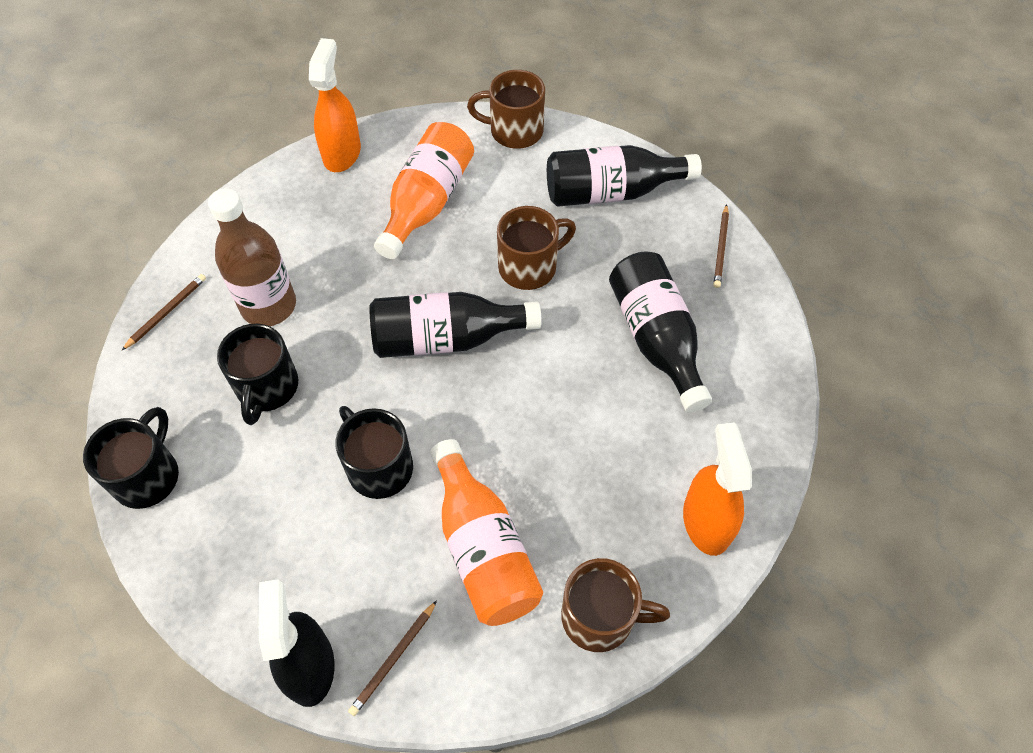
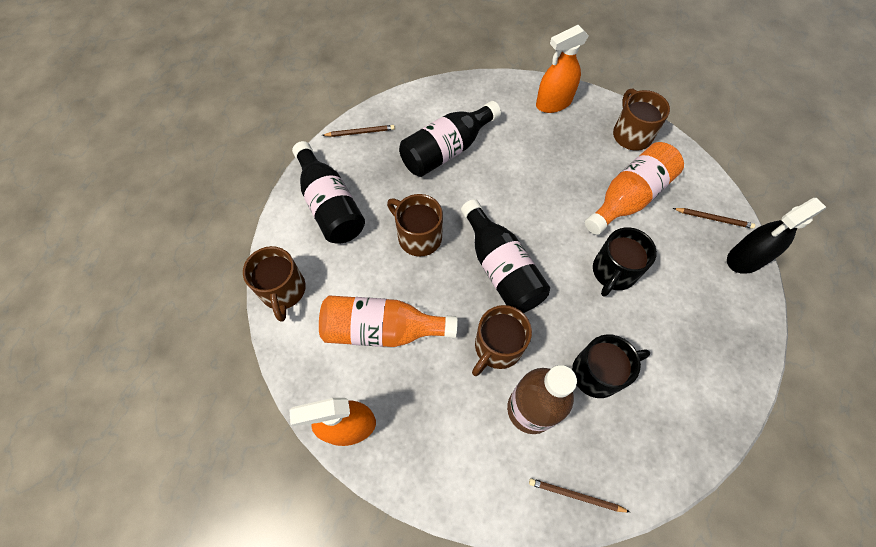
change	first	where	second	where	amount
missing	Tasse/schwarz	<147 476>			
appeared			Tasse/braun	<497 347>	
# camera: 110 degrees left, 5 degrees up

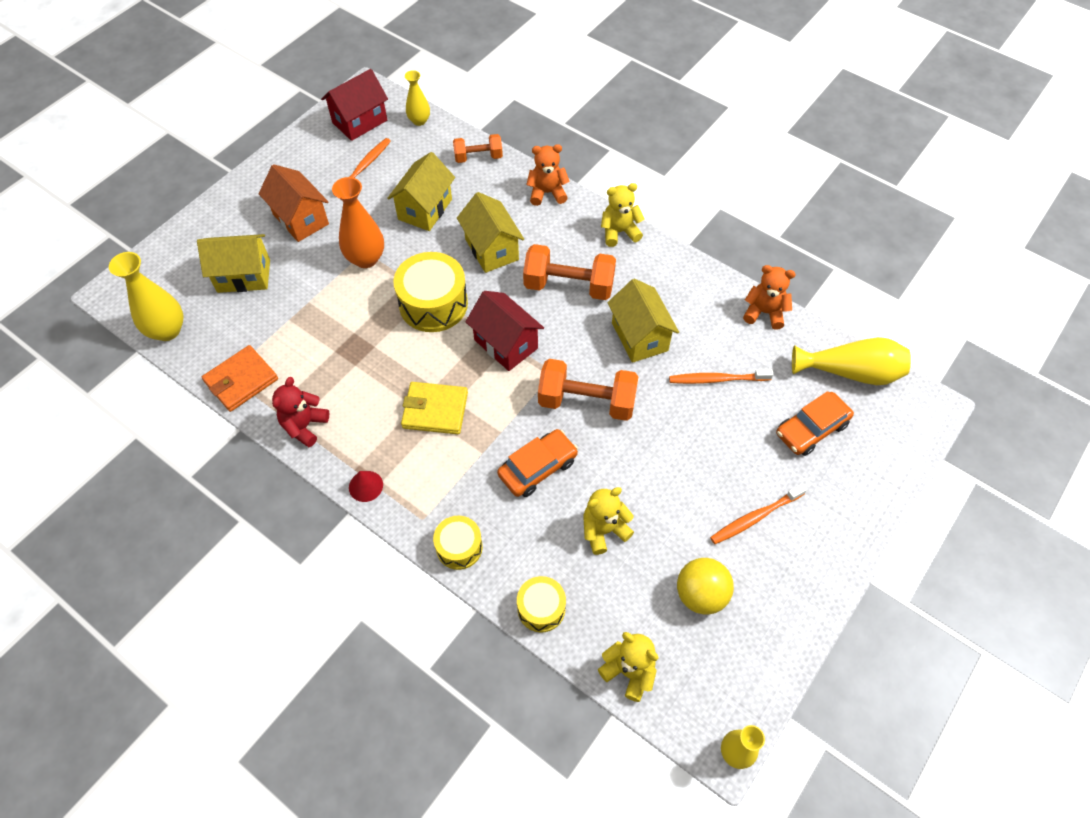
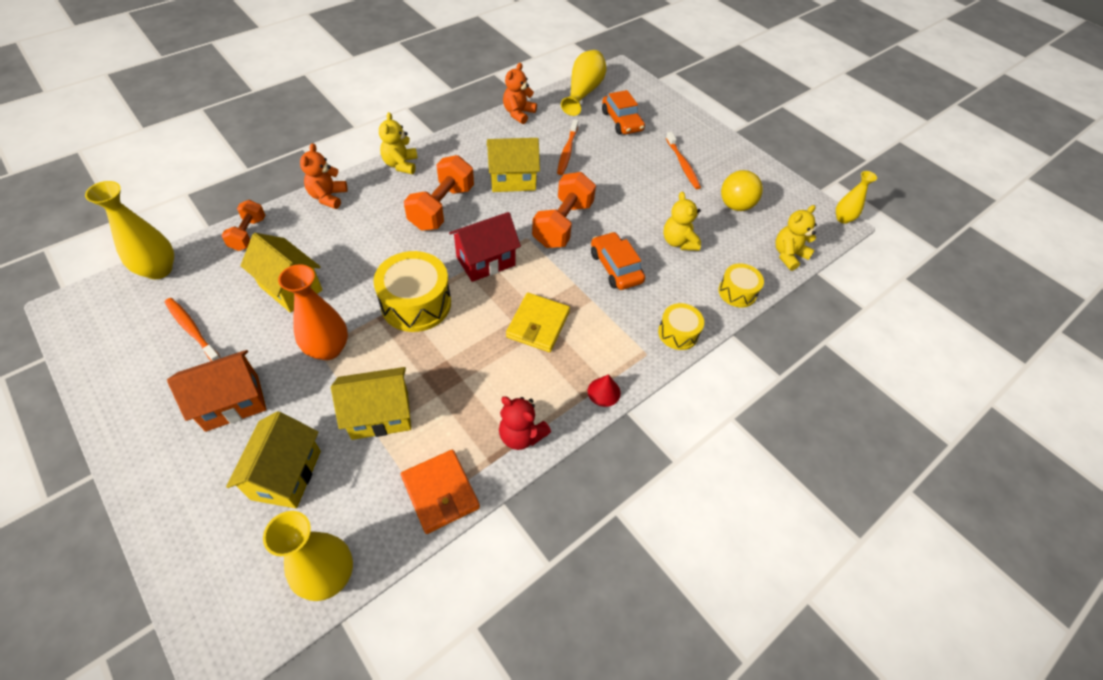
change	first	where	second	where	amount
missing	Haus/rot	<360 121>			
size	Vase/gelb	<419 121>		<159 270>	x1.62
relocated	Haus/gelb	<491 249>		<380 415>	
# camera: 80 degrees left, 5 degrees down

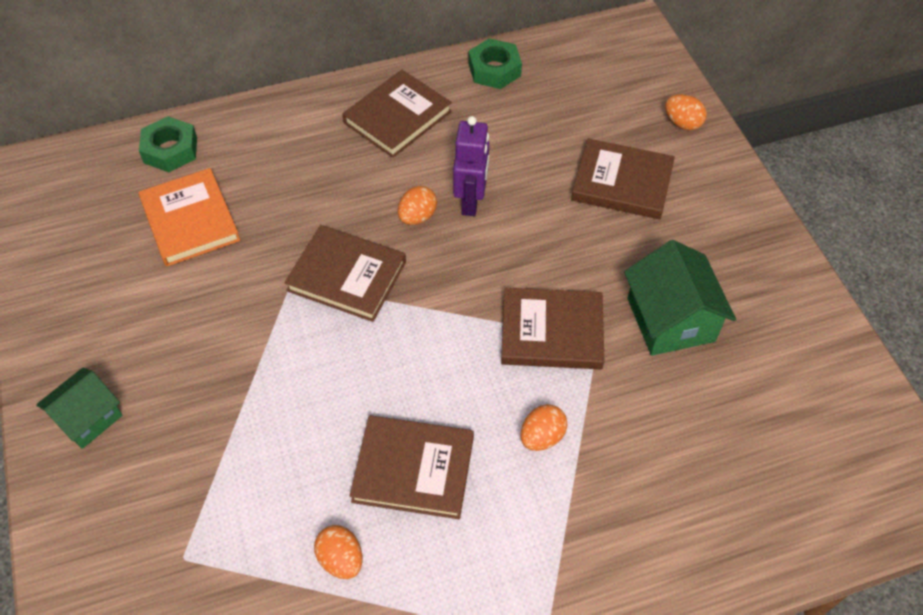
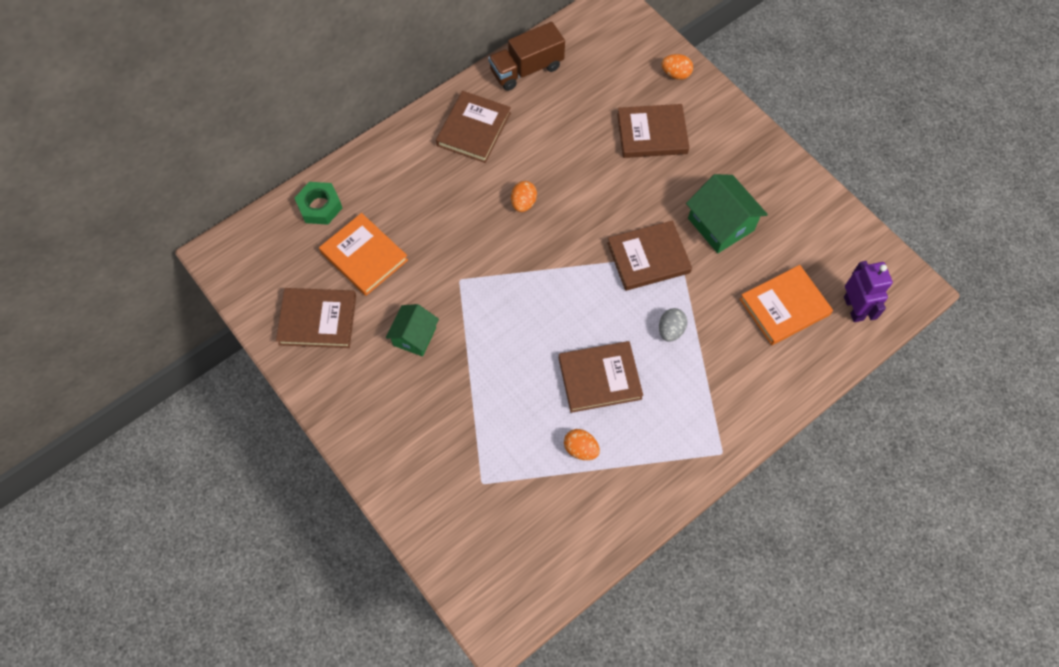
change	first	where	second	where	amount
relocated	Haus/grün	<88 417>		<414 336>	
relocated	Buch/braun	<347 276>		<318 319>	
relocated	Roboter/lila	<471 201>		<853 308>	
exchanged	Sechskantmutter/grün	<494 70>	Lastwagen/braun	<526 69>	
colour	Ei/orange	<542 437>	Ei/grau	<670 330>	
appeared			Buch/orange	<784 307>	
# camera: 20 degrees left, 10 degrees up

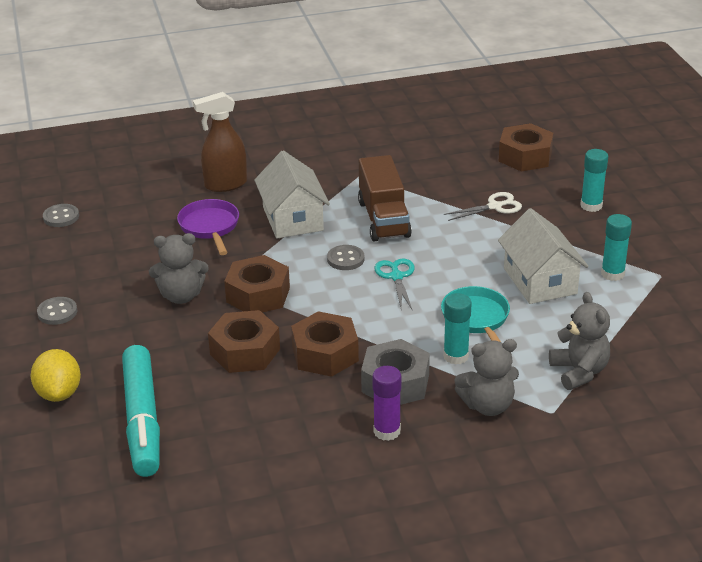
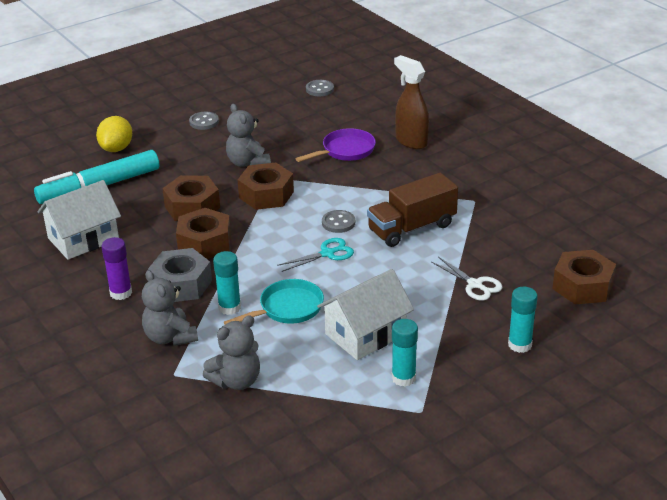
change	first	where	second	where	amount
spun	Zitrone/gelb	<59 393>		<116 148>	45 degrees counterclockwise
relocated	Haus/weiß	<292 219>		<83 239>	
# camera: 70 degrees right, 0 degrees up

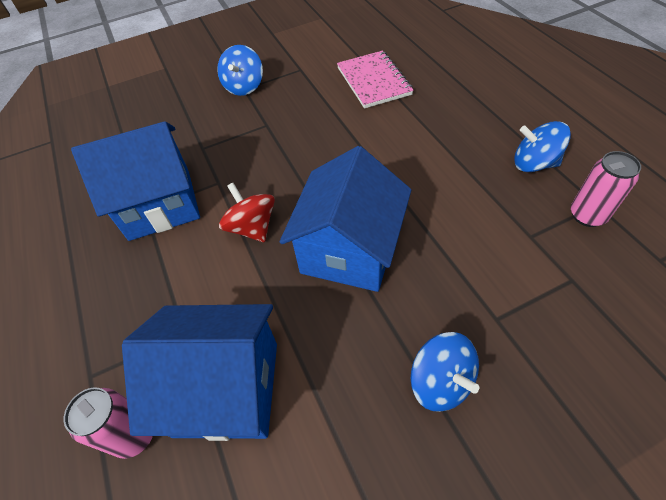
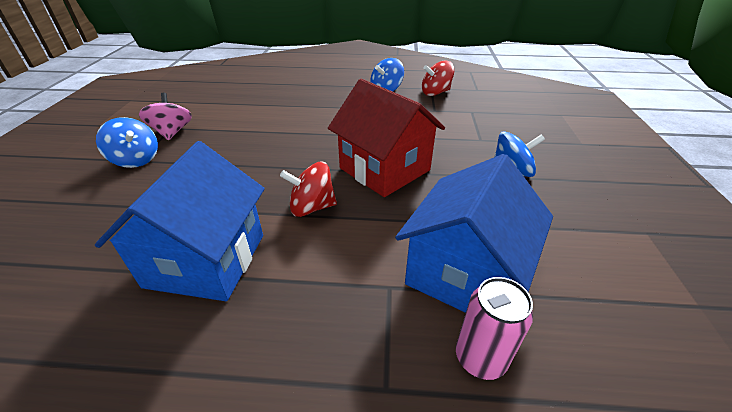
change	first	where	second	where	amount
colour	Haus/blau	<349 250>	Haus/rot	<384 169>	
missing	Notizbuch/rosa	<373 81>			
exchanged	Dose/rosa	<587 215>	Kreisel/rot	<435 93>	
appeared			Kreisel/rosa	<172 132>	
# camera: 65 degrees left, 15 degrees down

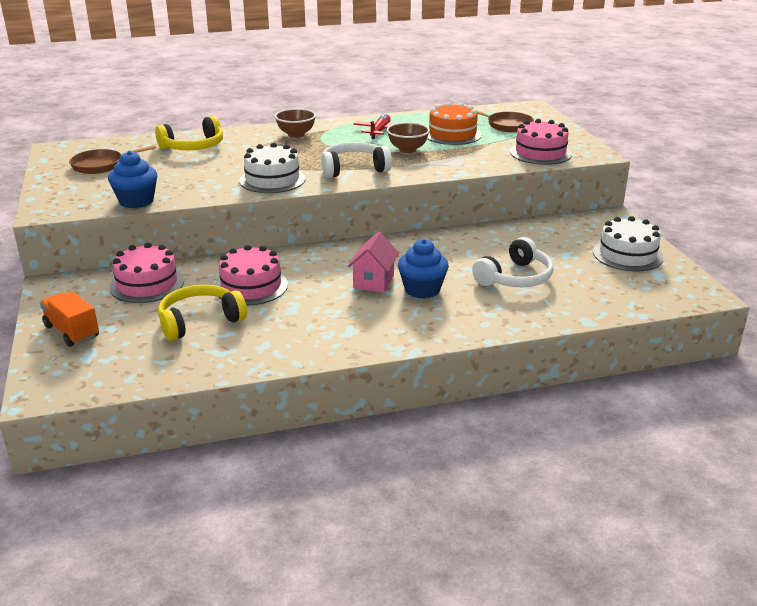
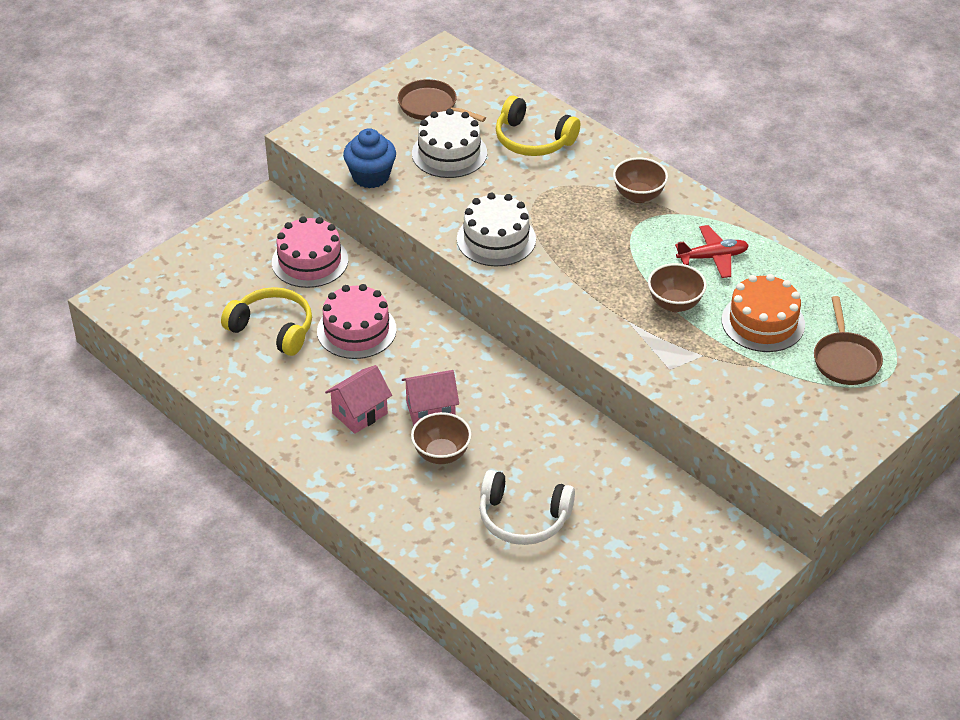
change	first	where	second	where	amount
missing	Lastwagen/orange	<72 332>			
missing	Kopfhörer/weiß	<353 169>			
exchanged	Muffin/blau	<422 289>	Schüssel/braun	<441 454>	
missing	Kuchen/rosa	<540 153>			
relocated	Kuchen/weiß	<627 255>		<449 153>	
appeared			Haus/rosa	<360 413>	
# camera: 60 degrees right, 15 degrees up

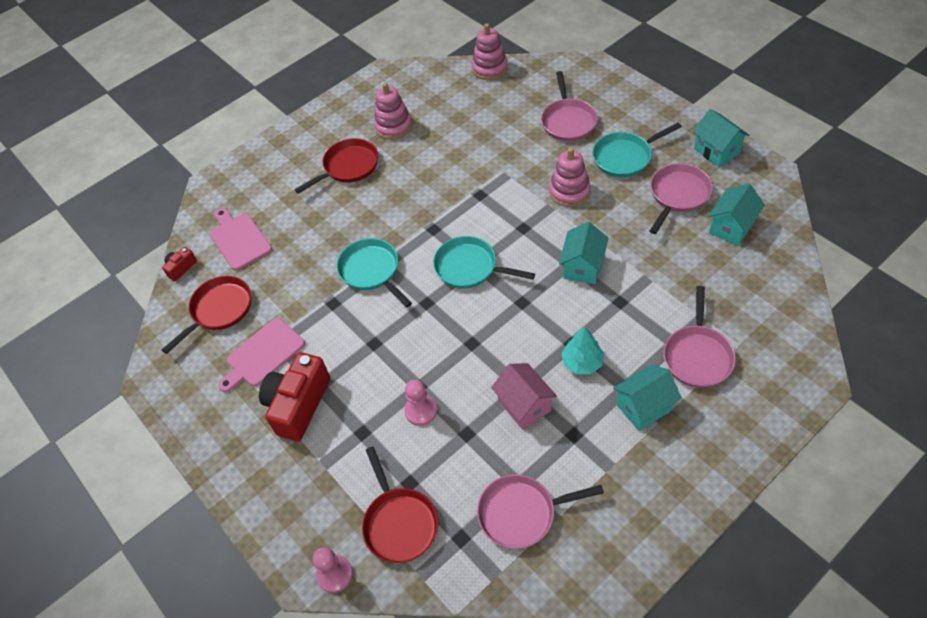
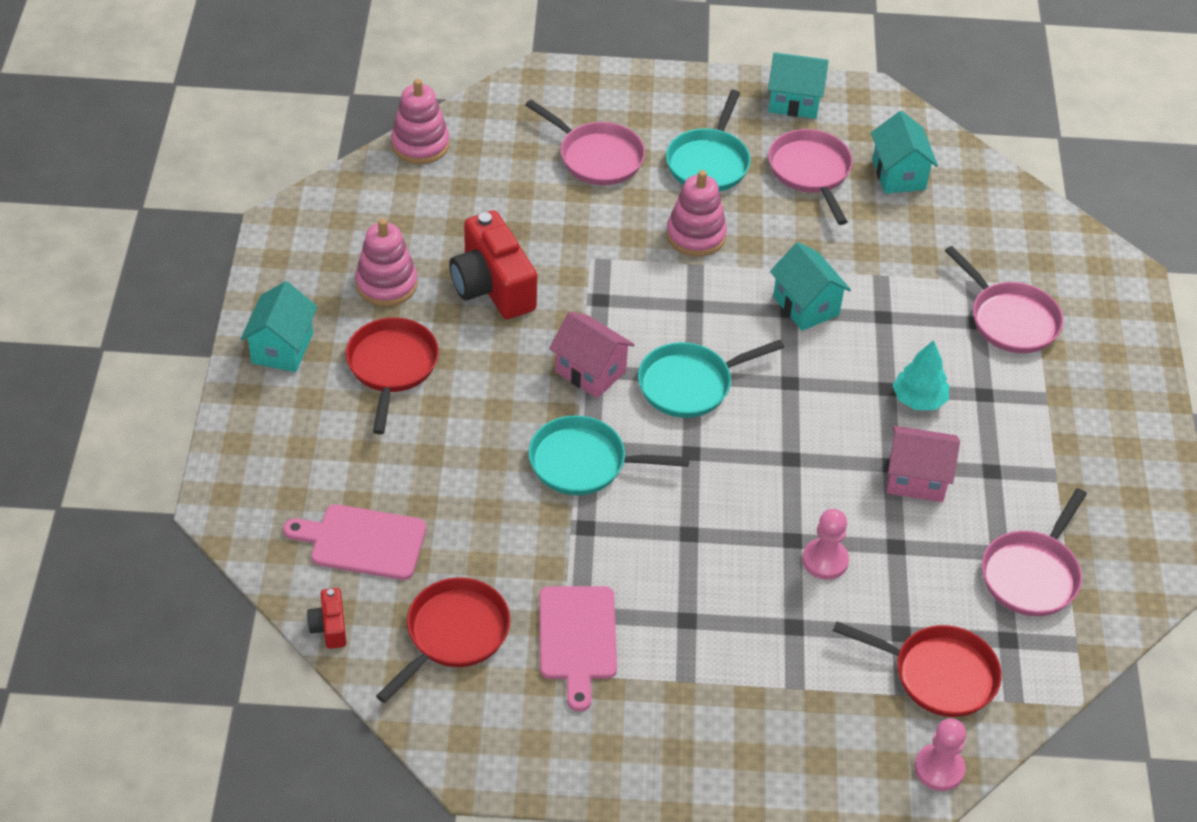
change	first	where	second	where	amount
spun	Pfanne/rot	<219 310>		<453 634>	45 degrees clockwise
relocated	Kamera/rot	<298 405>		<492 286>	
relocated	Haus/türkis	<644 407>		<282 348>	
appeared			Haus/rosa	<590 372>	
# camera: 55 degrees left, 5 degrees down

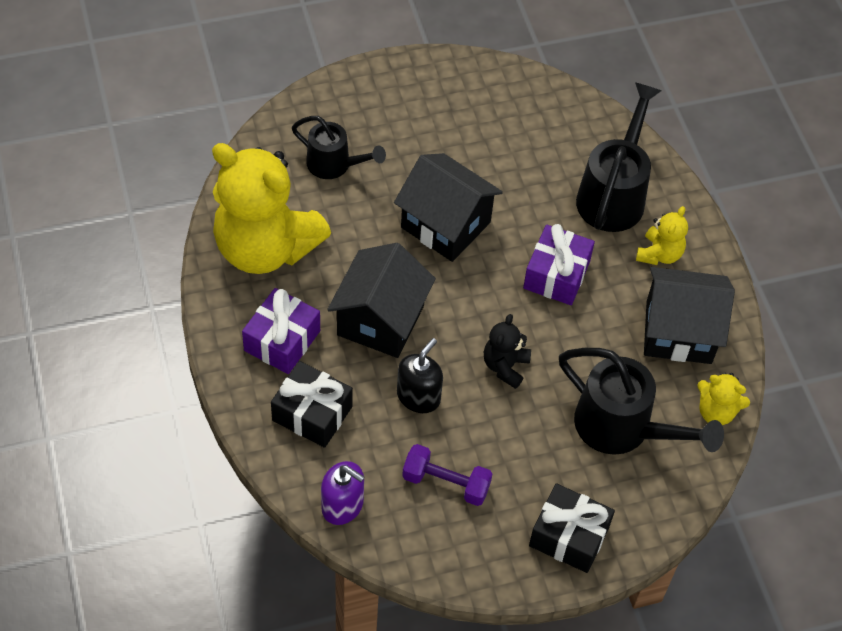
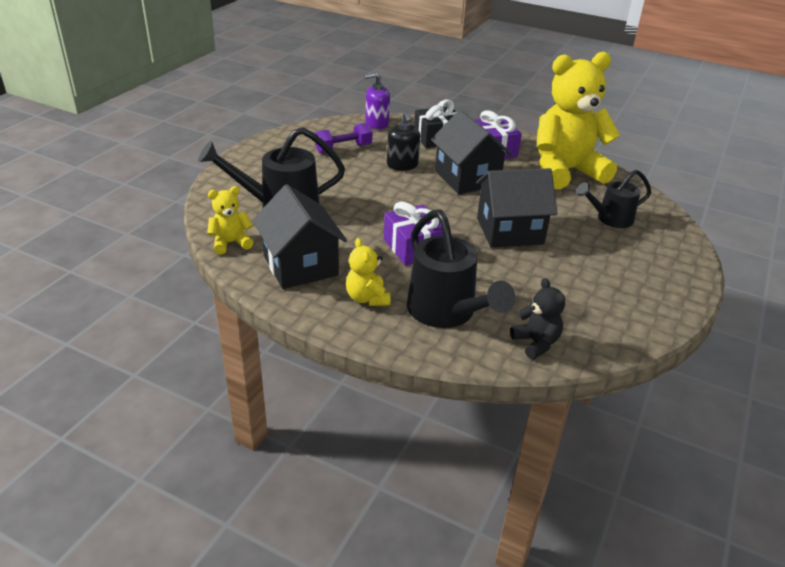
change	first	where	second	where	amount
relocated	Teddybär/schwarz	<505 366>		<536 343>	
missing	Geschenk/schwarz	<569 536>			
spun	Haus/schwarz	<678 332>		<300 265>	75 degrees counterclockwise
# camera: 135 degrees right, 20 degrees down

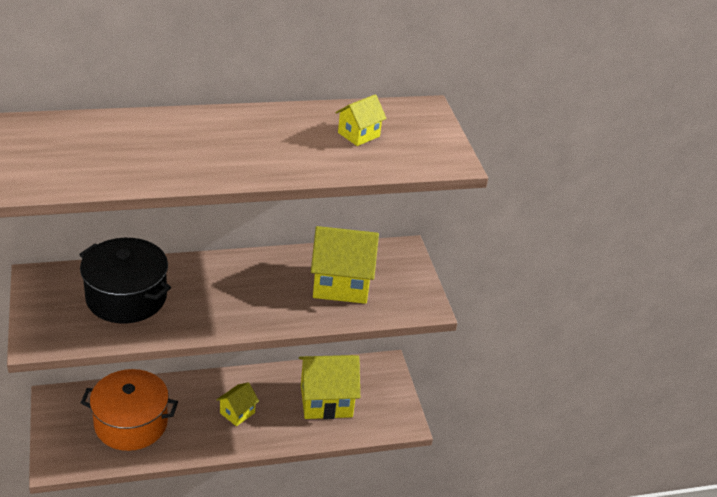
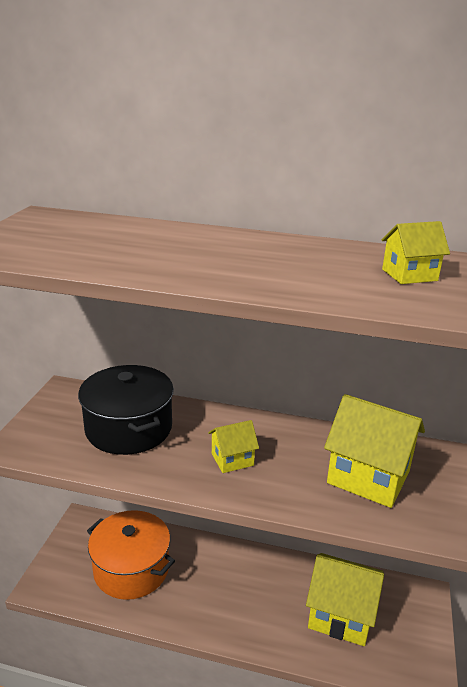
change	first	where	second	where	amount
relocated	Haus/gelb	<237 413>		<232 459>	
# camera: 30 degrees right, 10 degrees down

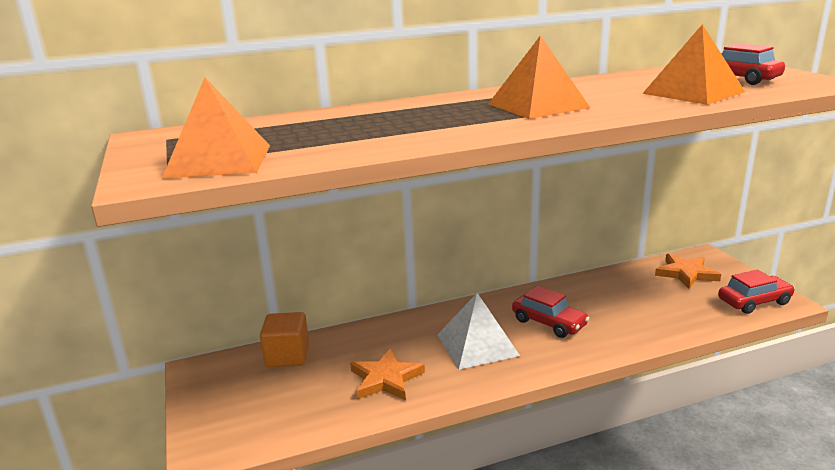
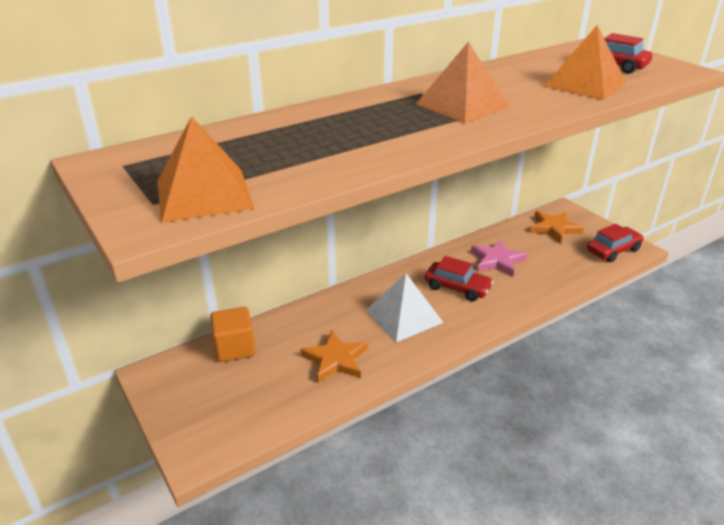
change	first	where	second	where	amount
appeared			Stern/rosa	<497 260>	
# camera: 15 degrees left, 10 degrees up

